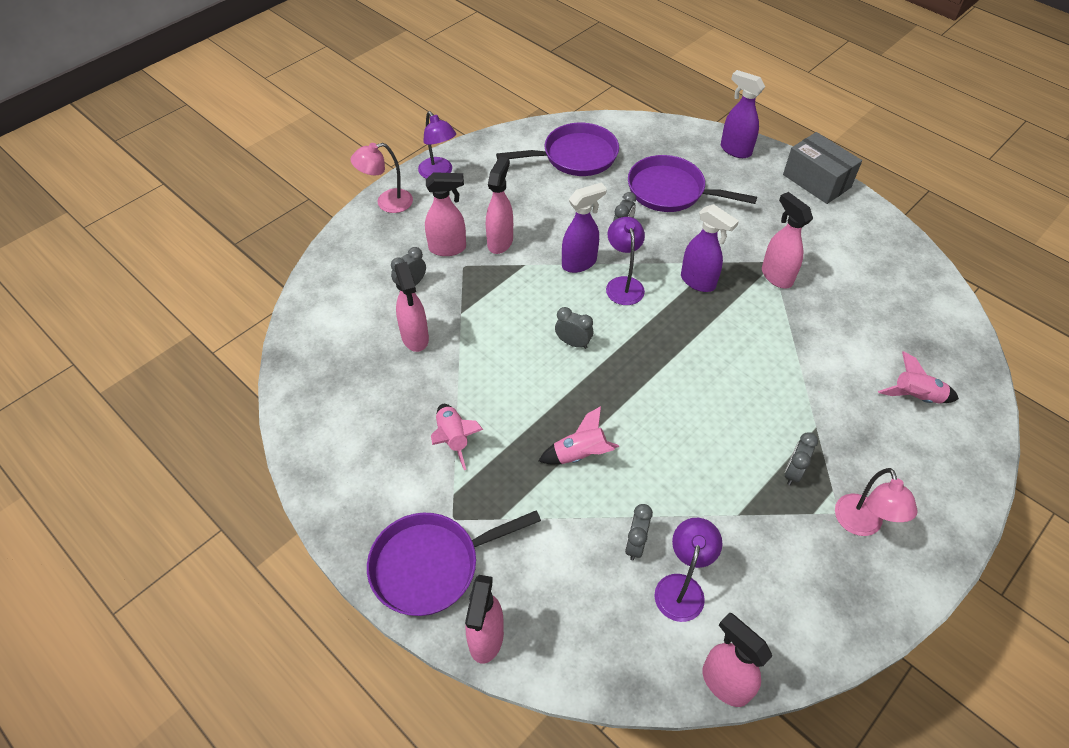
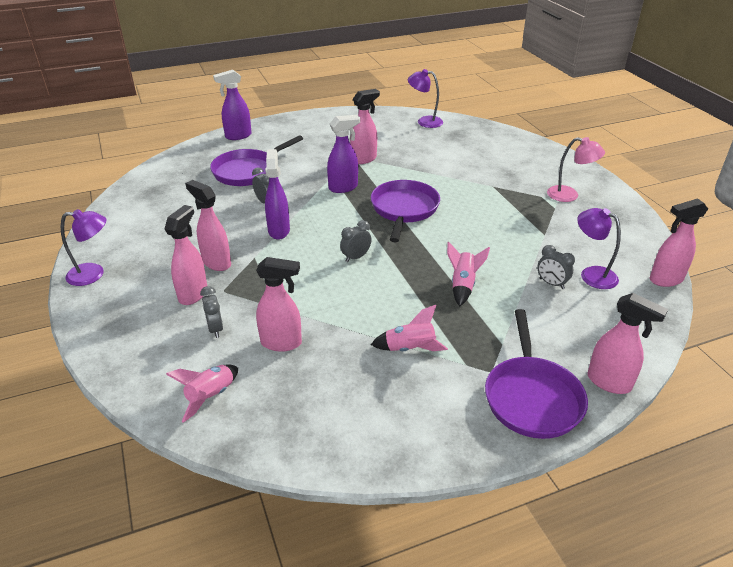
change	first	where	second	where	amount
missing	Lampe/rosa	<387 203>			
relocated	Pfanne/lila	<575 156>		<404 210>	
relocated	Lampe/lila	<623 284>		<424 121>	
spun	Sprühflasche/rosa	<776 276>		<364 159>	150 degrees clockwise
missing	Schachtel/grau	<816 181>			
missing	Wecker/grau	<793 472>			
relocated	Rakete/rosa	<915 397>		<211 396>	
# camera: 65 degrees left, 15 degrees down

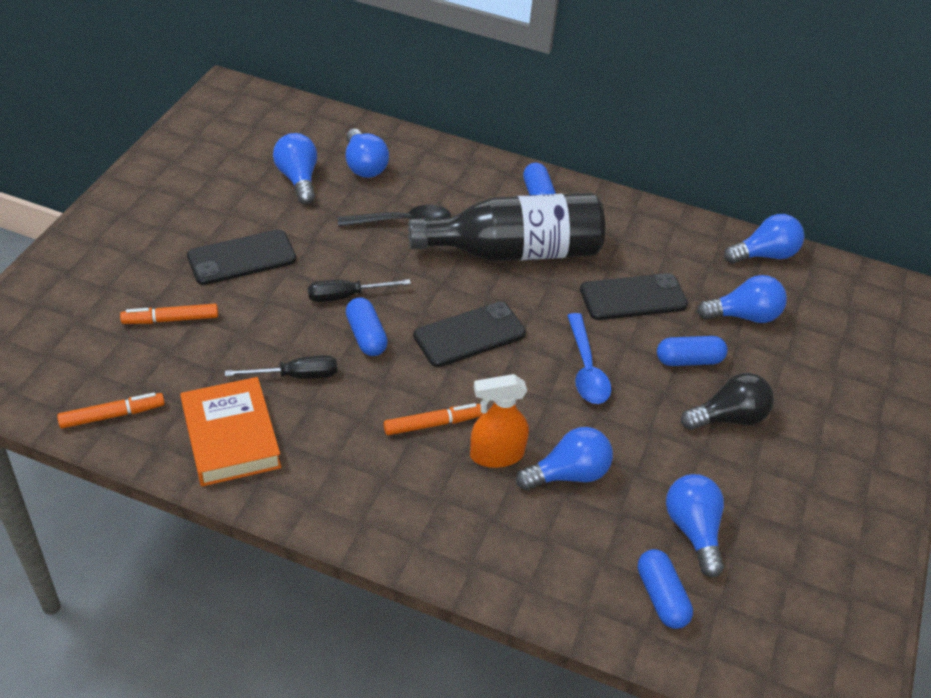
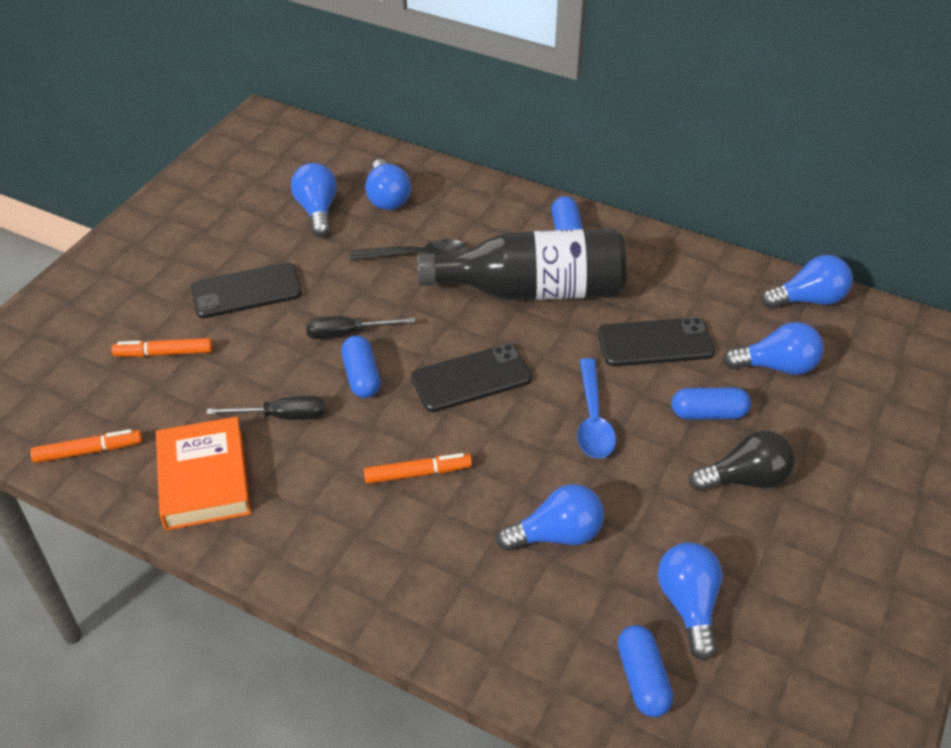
change	first	where	second	where	amount
missing	Sprühflasche/orange	<496 455>			
# camera: 10 degrees right, 0 degrees up

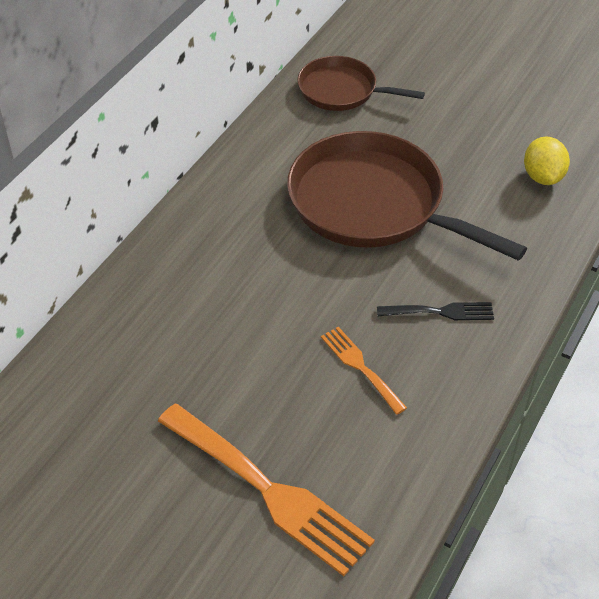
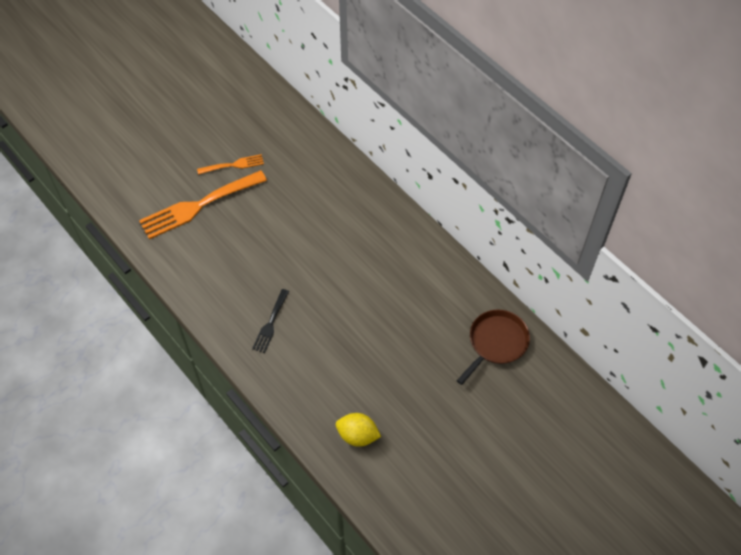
change	first	where	second	where	amount
missing	Pfanne/braun	<373 204>			
relocated	Gabel/orange	<360 367>		<234 165>	
# camera: 110 degrees right, 10 degrees up

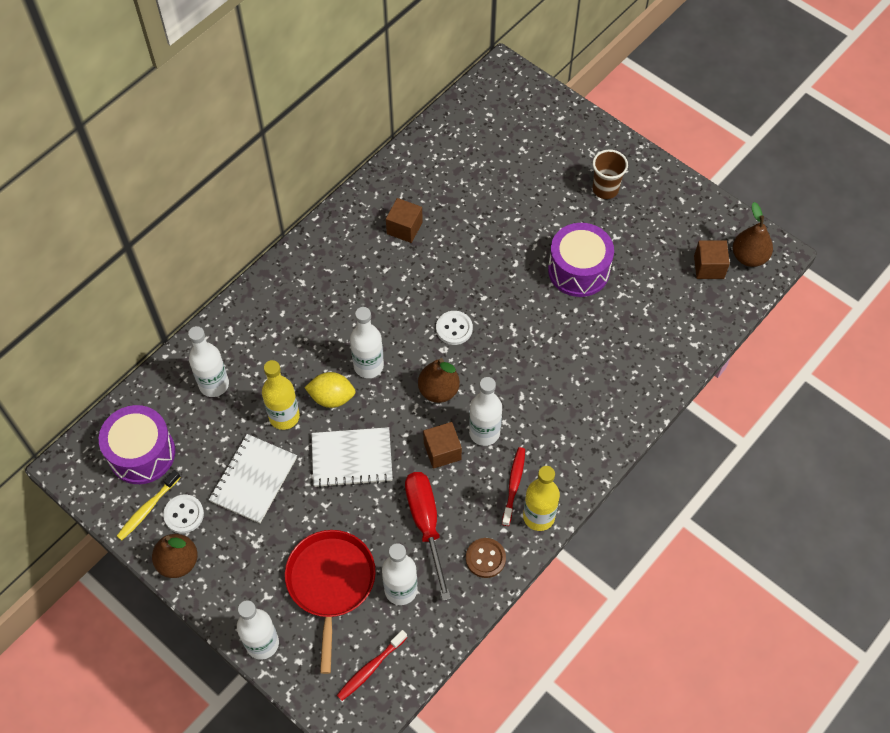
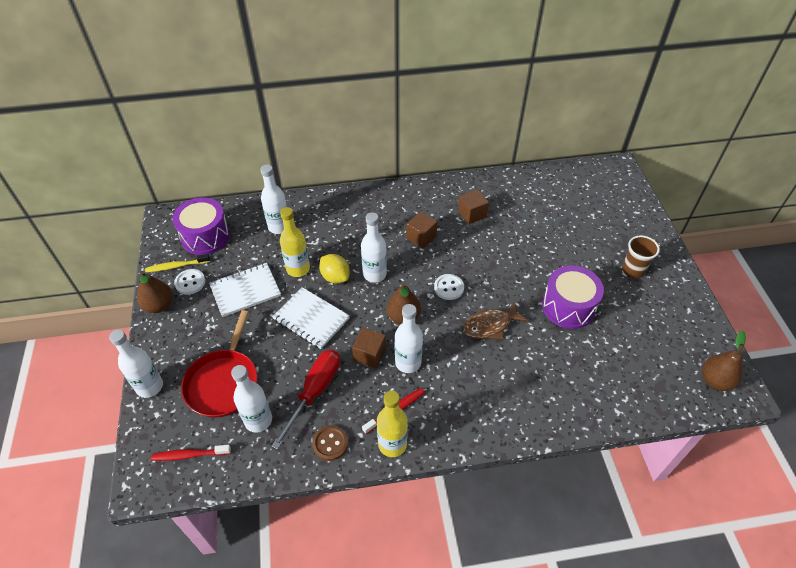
change	first	where	second	where	amount
spun	Pfanne/rot	<330 583>		<223 382>	150 degrees clockwise
relocated	Kubus/braun	<709 267>		<421 237>	
appeared			Fisch/braun	<490 325>	
# camera: 40 degrees right, 10 degrees down

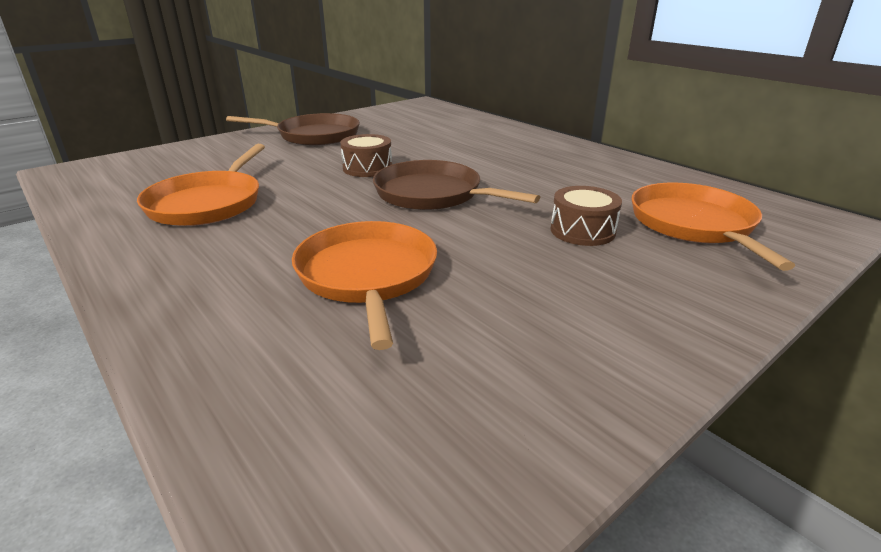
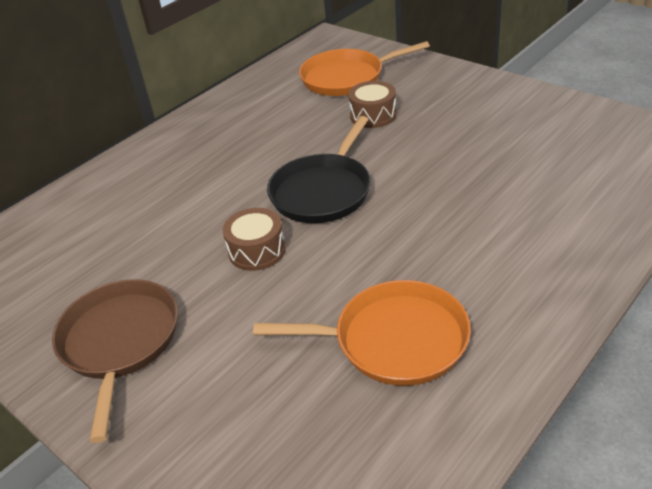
change	first	where	second	where	amount
missing	Pfanne/orange	<367 275>			
colour	Pfanne/braun	<432 194>	Pfanne/schwarz	<323 191>	
# camera: 95 degrees left, 10 degrees up

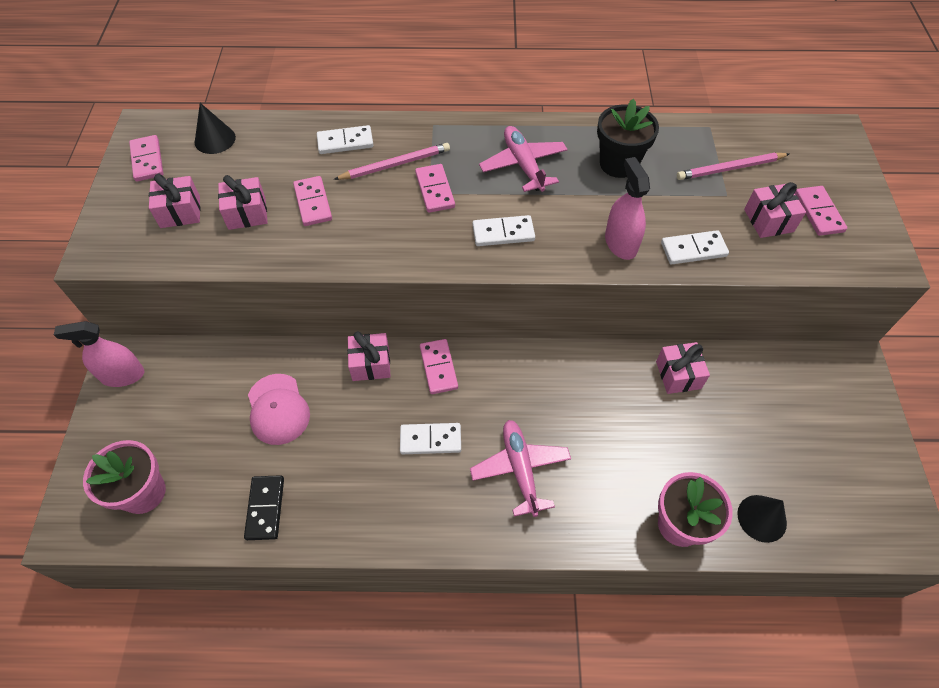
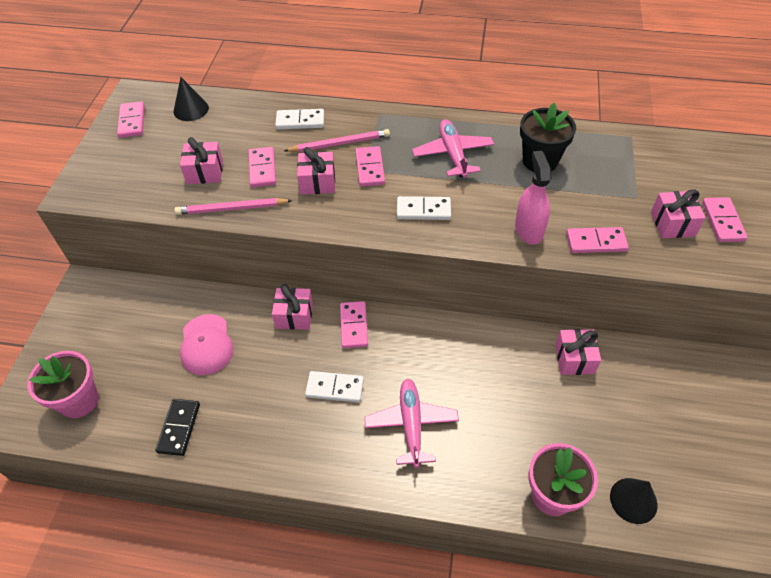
change	first	where	second	where	amount
missing	Sprühflasche/rosa	<122 375>			
relocated	Geschenk/rosa	<180 212>		<317 182>	
colour	Dominostein/weiß	<693 249>	Dominostein/rosa	<596 242>	
relocated	Bleistift/rosa	<730 169>		<232 209>	
# camera: 10 degrees right, 5 degrees down

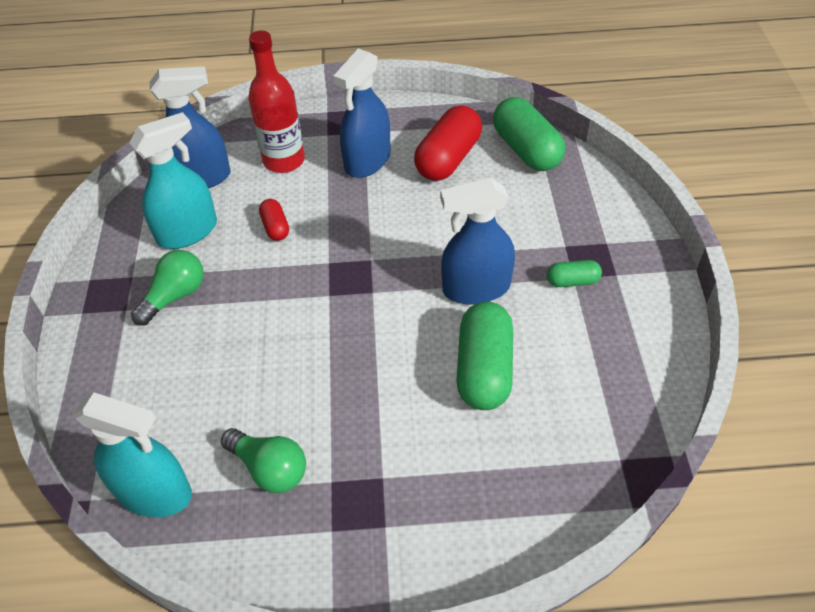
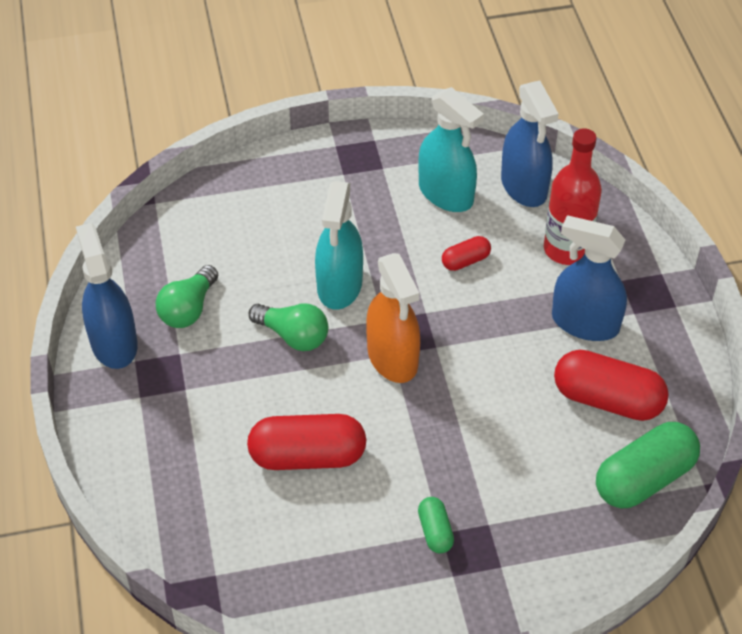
change	first	where	second	where	amount
relocated	Sprühflasche/türkis	<154 492>		<339 285>	
relocated	Glühbirne/grün	<175 296>		<293 336>	
relocated	Sprühflasche/blau	<476 288>		<114 343>	
colour	Kapsel/grün	<484 369>	Kapsel/rot	<307 456>	
appeared			Sprühflasche/orange	<392 358>	
# camera: 80 degrees right, 0 degrees up

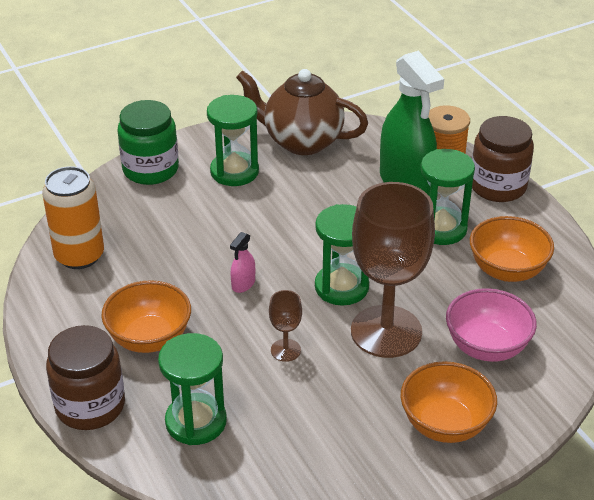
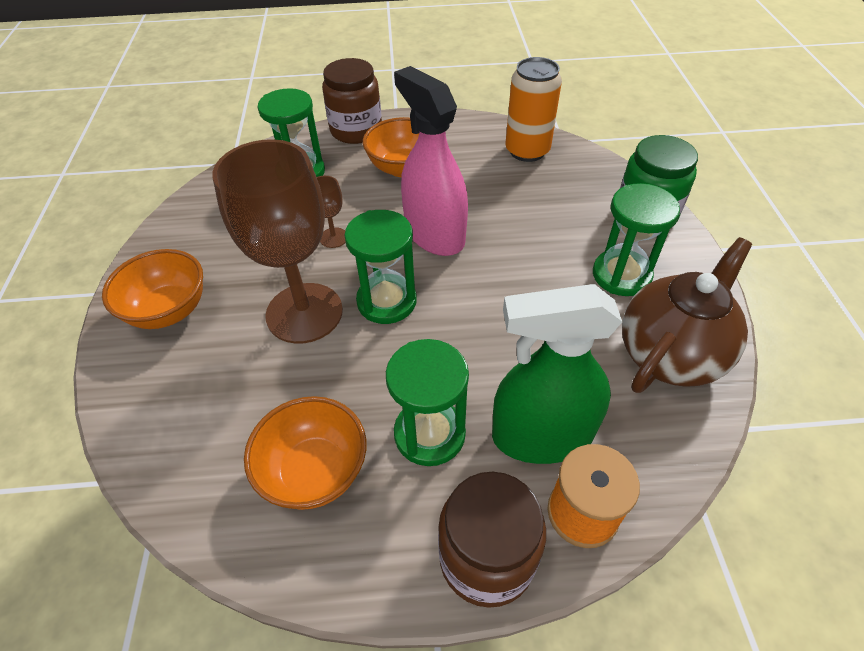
change	first	where	second	where	amount
size	Sprühflasche/rosa	<243 284>		<434 234>	x2.48
missing	Schüssel/rosa	<486 347>			
# camera: 115 degrees right, 10 degrees up

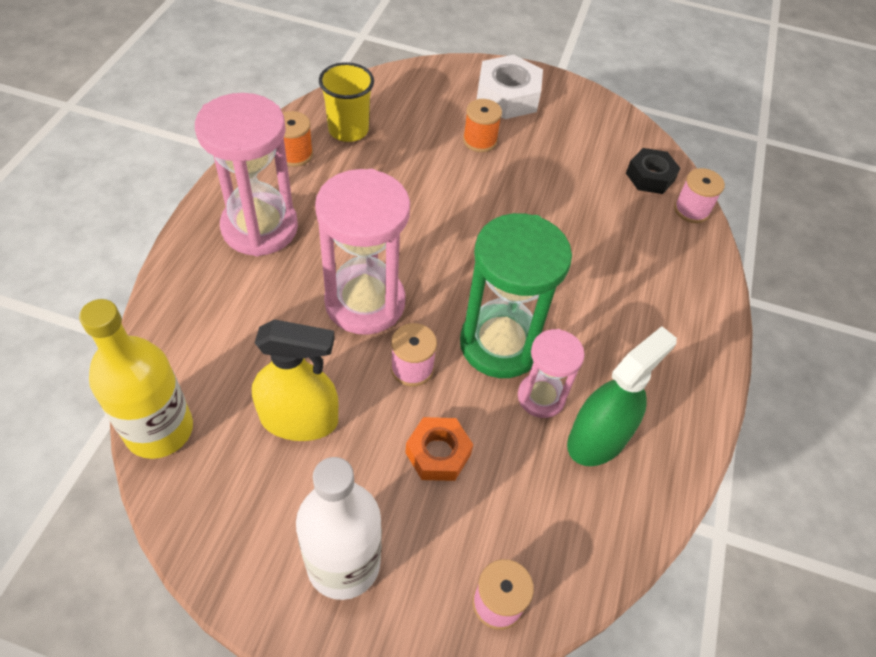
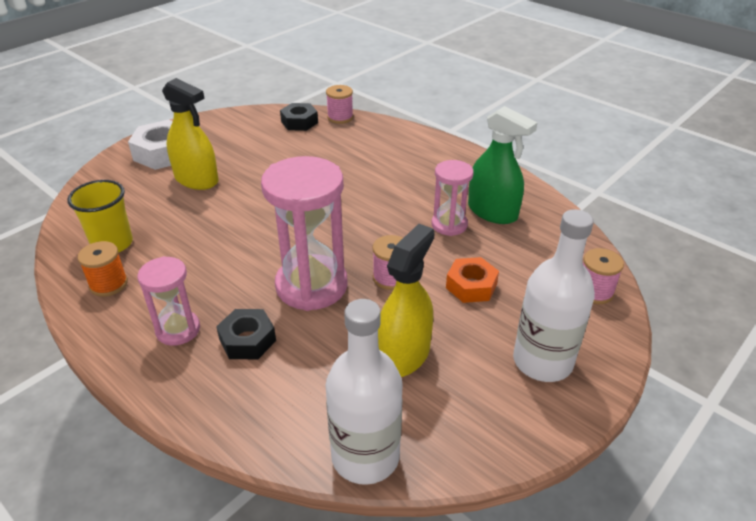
change	first	where	second	where	amount
colour	Flasche/gelb	<159 430>	Flasche/weiß	<365 456>	
size	Sanduhr/rosa	<260 227>		<178 330>	x0.56
missing	Sanduhr/grün	<500 344>			
exchanged	Garnrolle/orange	<479 141>	Sprühflasche/gelb	<196 179>	
spun	Sprühflasche/grün	<597 438>		<492 212>	150 degrees clockwise
appeared			Sechskantmutter/schwarz	<247 340>	
# camera: 60 degrees left, 15 degrees down

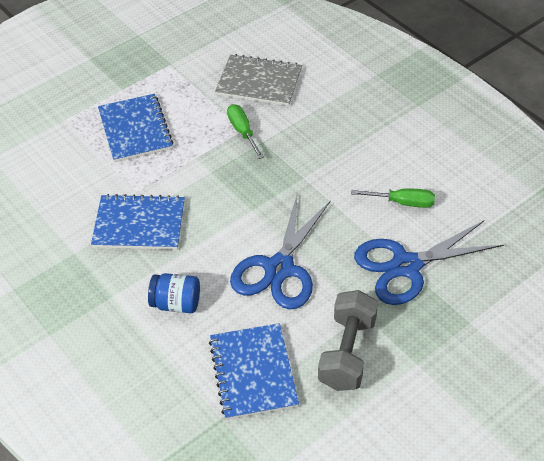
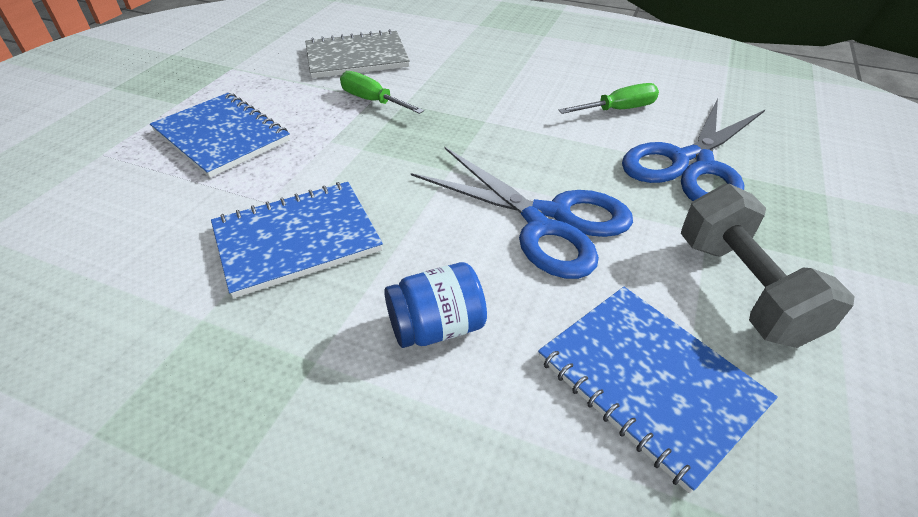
change	first	where	second	where	amount
spun	Schere/blau	<279 269>		<548 221>	45 degrees counterclockwise
# camera: 30 degrees left, 5 degrees down

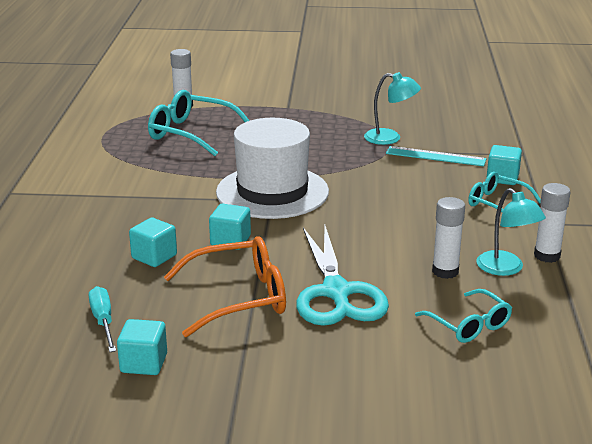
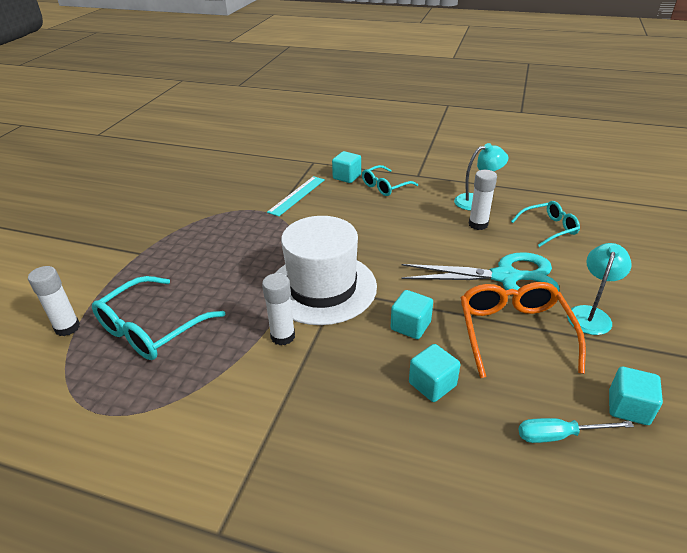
change	first	where	second	where	amount
relocated	Lampe/türkis	<390 138>		<590 314>	
relocated	Klebestift/weiß	<547 256>		<283 336>	
# camera: 75 degrees left, 10 degrees up

